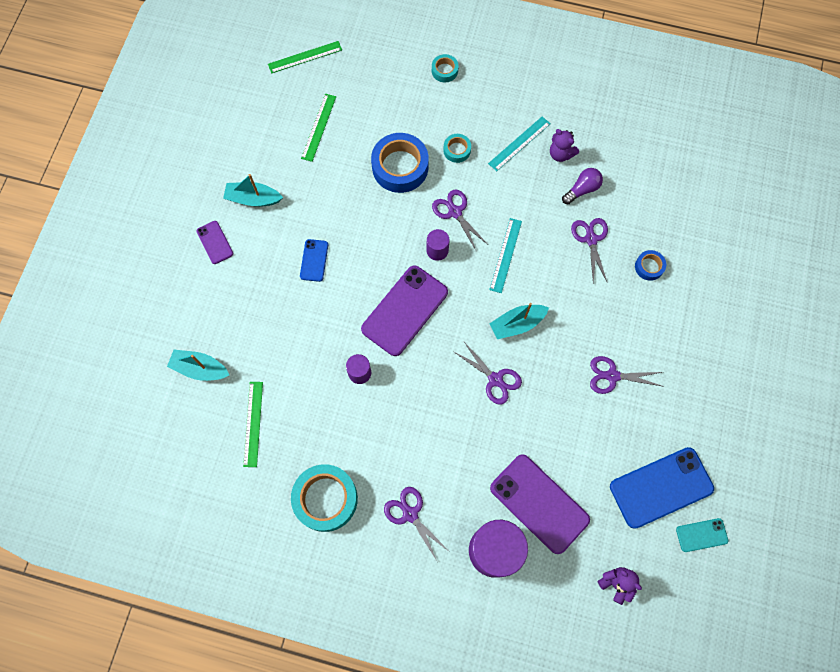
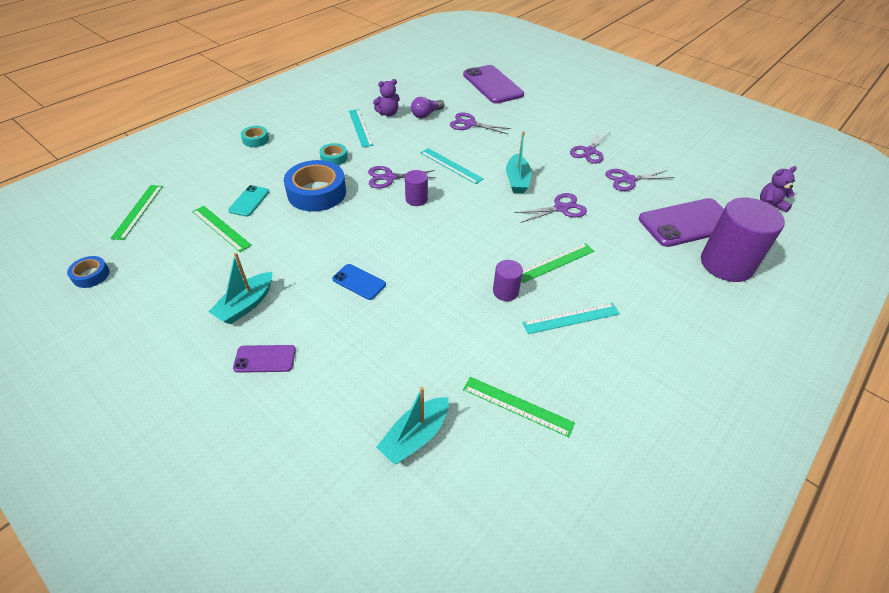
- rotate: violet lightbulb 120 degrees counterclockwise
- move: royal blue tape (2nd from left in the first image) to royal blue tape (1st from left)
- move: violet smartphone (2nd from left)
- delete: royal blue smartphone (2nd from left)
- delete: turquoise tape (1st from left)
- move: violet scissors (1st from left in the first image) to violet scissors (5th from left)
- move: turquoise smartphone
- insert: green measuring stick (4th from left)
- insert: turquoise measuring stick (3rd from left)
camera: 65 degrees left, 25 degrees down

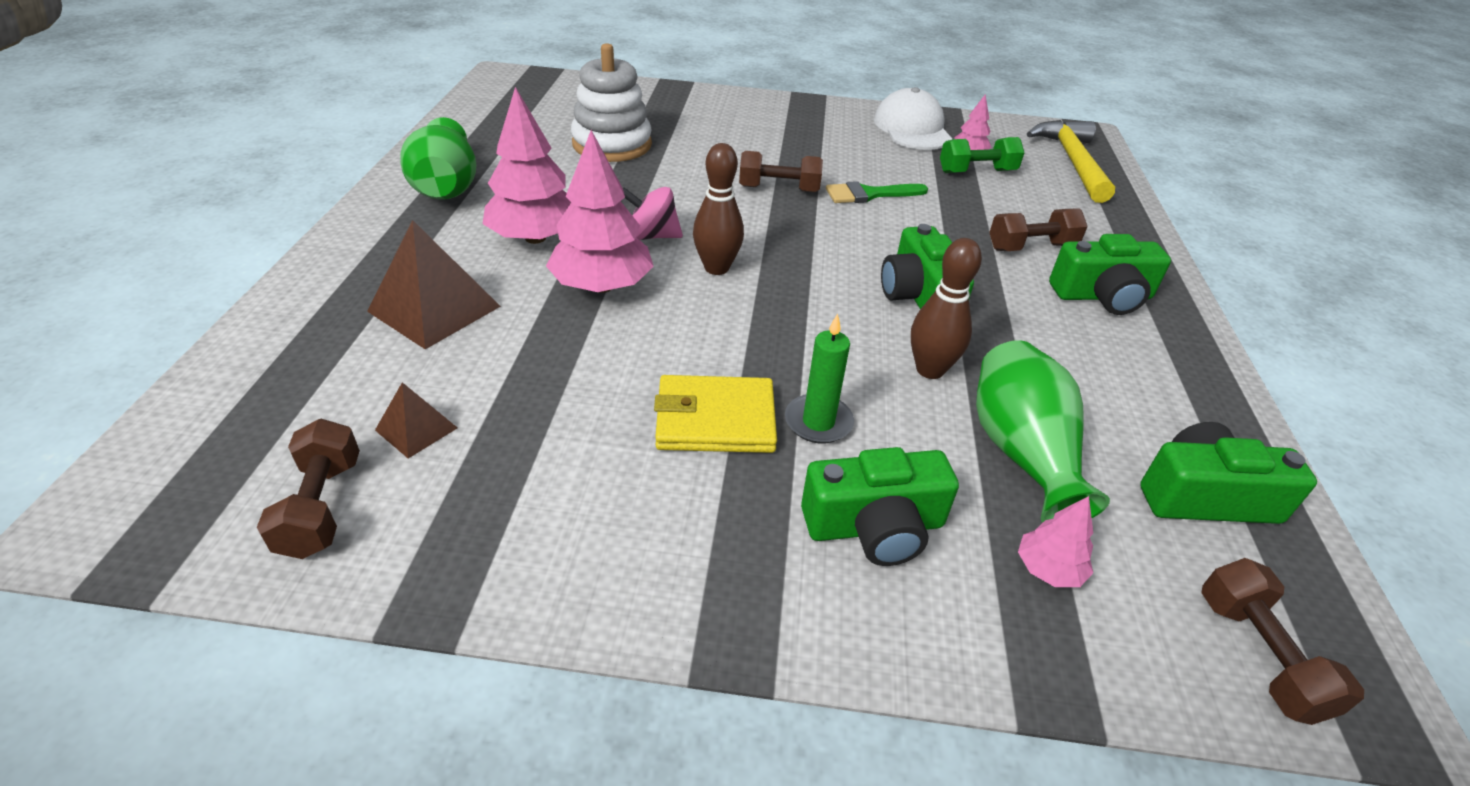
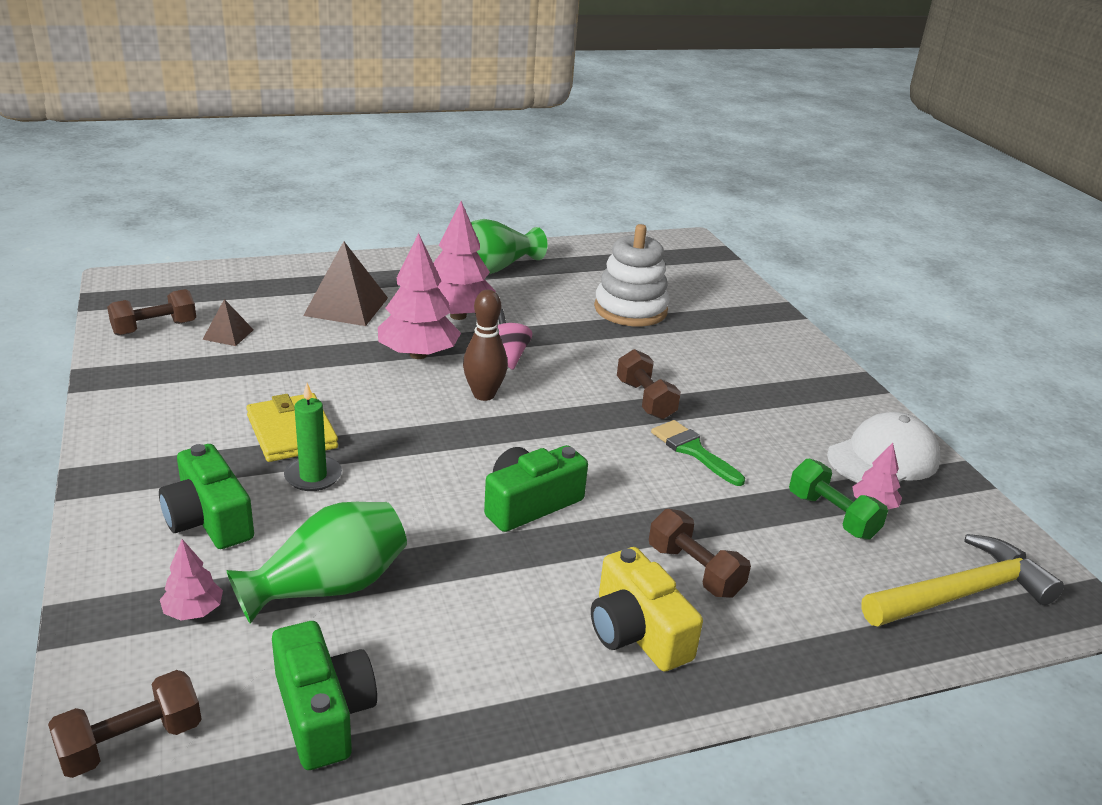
- recolor: green photo camera (3rd from left) to yellow photo camera
- delete: dark brown tenpin (2nd from left)
camera: 65 degrees right, 10 degrees down

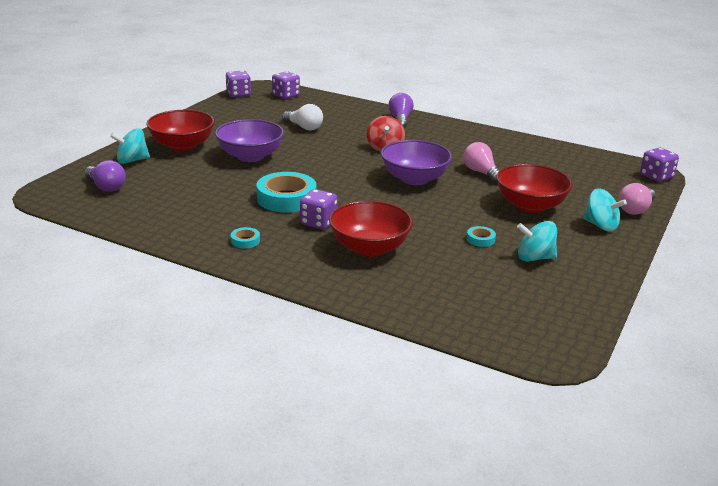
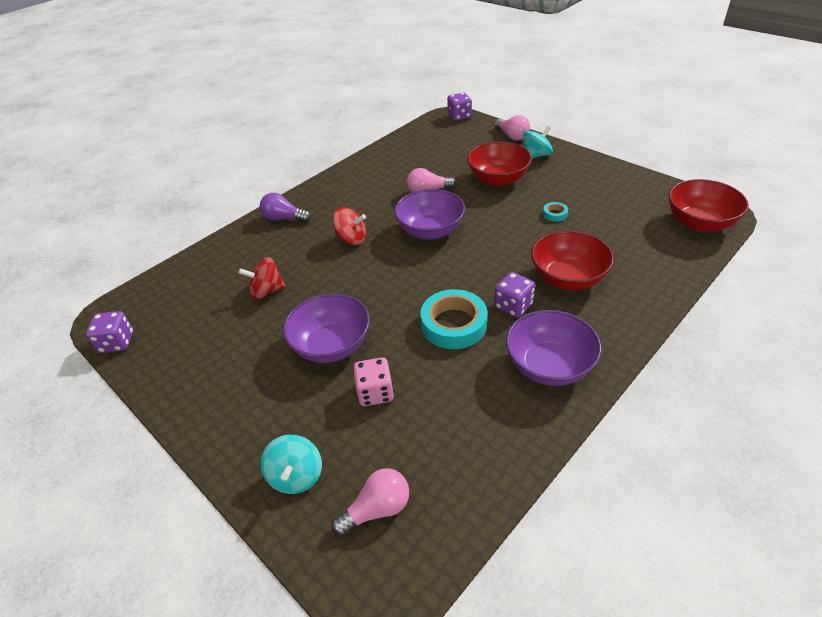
- delete: violet game die (2nd from left)
- replace: pure white lightbulb to red whirligig (1st from left)
- move: red deep dish (1st from left in the first image) to red deep dish (3rd from left)
- recolor: violet lightbulb (1st from left) to rose-pink lightbulb (1st from left)
- delete: turquoise whirligig (2nd from left)
- replace: turquoise tape (1st from left) to violet deep dish (3rd from left)
- insert: rose-pink game die
camera: 70 degrees left, 15 degrees up

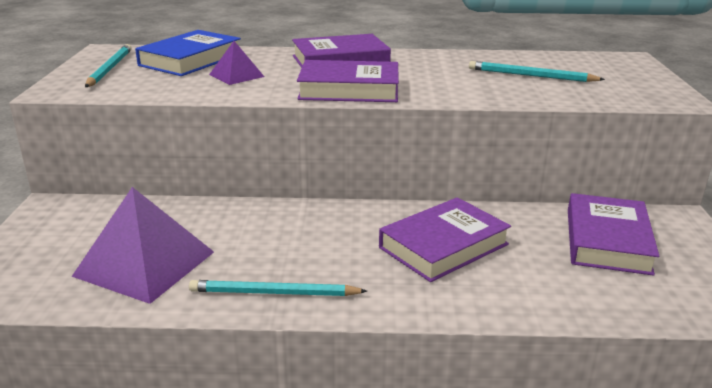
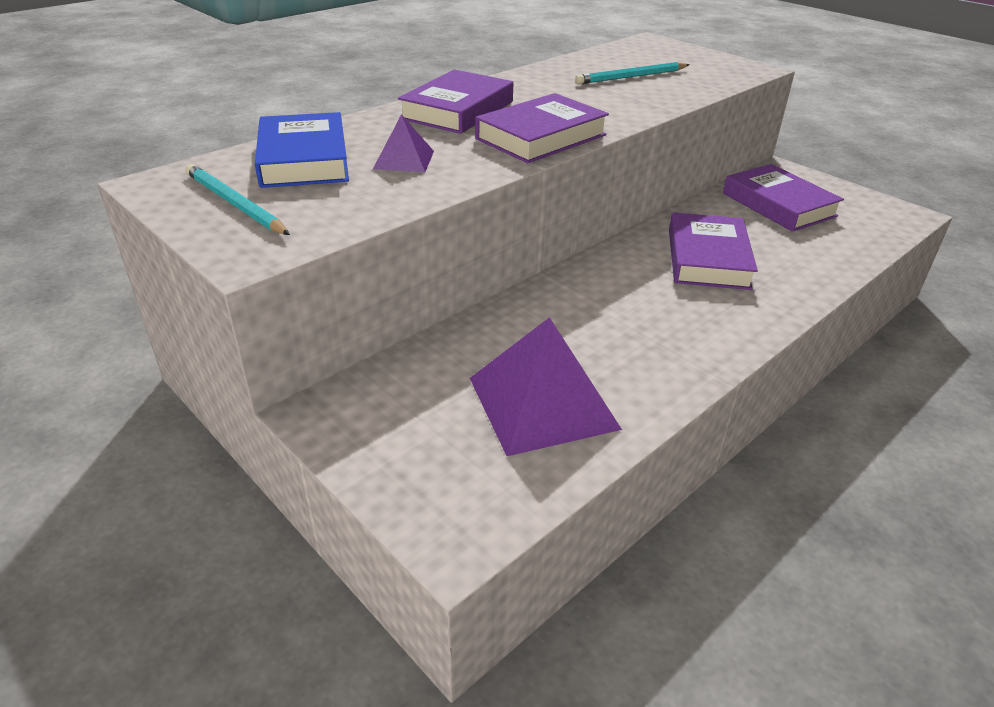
- delete: turquoise lead pencil (2nd from left)
camera: 45 degrees left, 10 degrees up

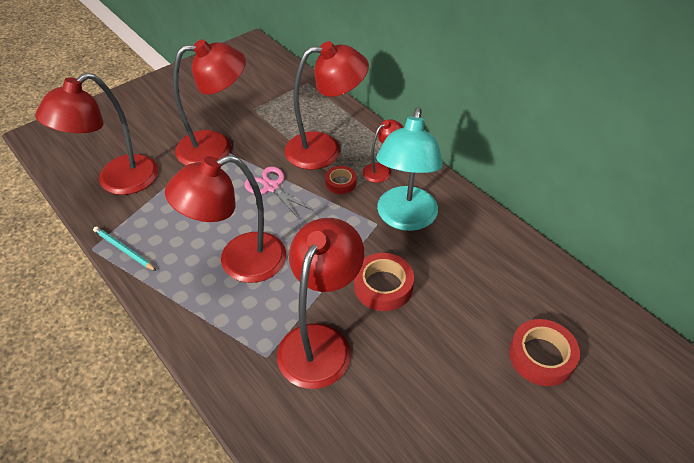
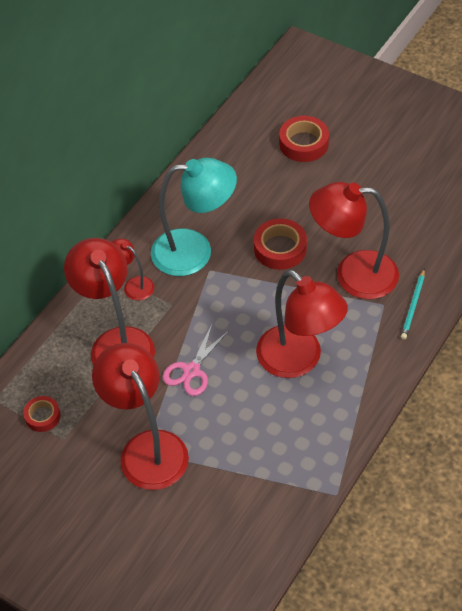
- delete: red reading lamp (1st from left)
- move: red tape (1st from left)
- move: turquoise lead pencil
camera: 105 degrees left, 5 degrees up

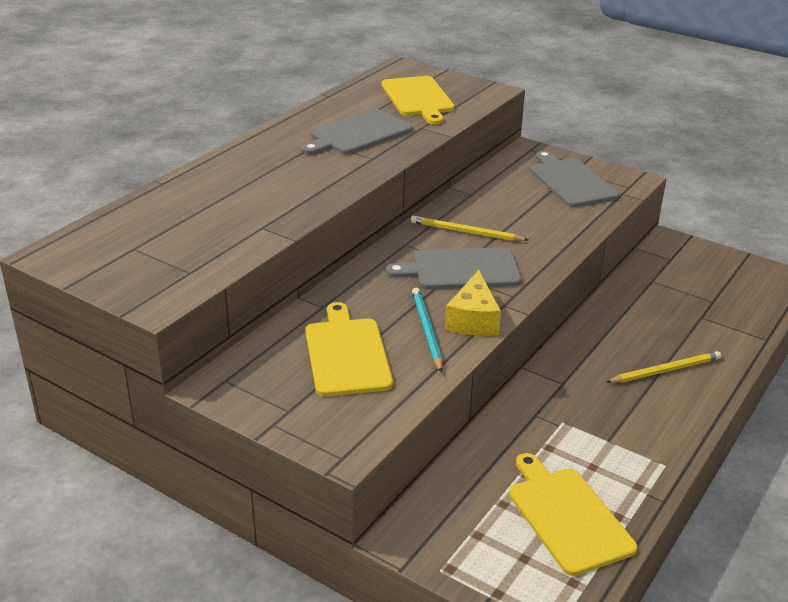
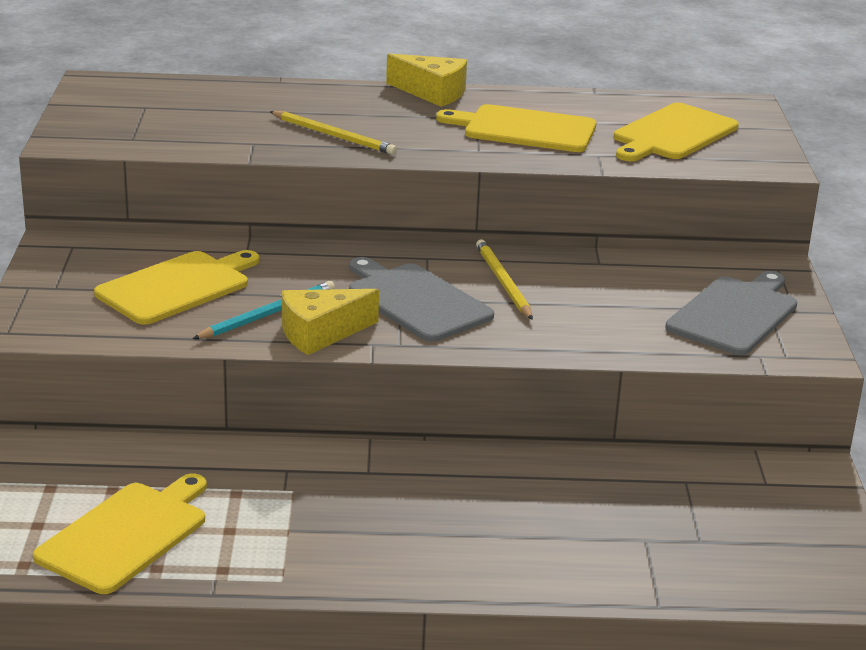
- recolor: gray chopping board (1st from left) to yellow chopping board (3rd from left)
- move: yellow lead pencil (2nd from left in the first image) to yellow lead pencil (1st from left)
- insert: yellow cheese (2nd from left)
camera: 55 degrees right, 5 degrees down

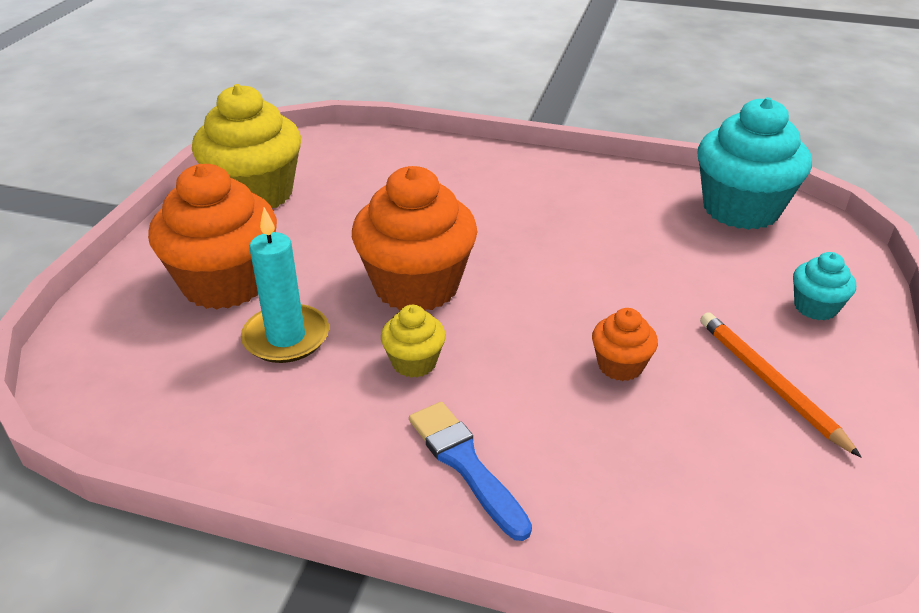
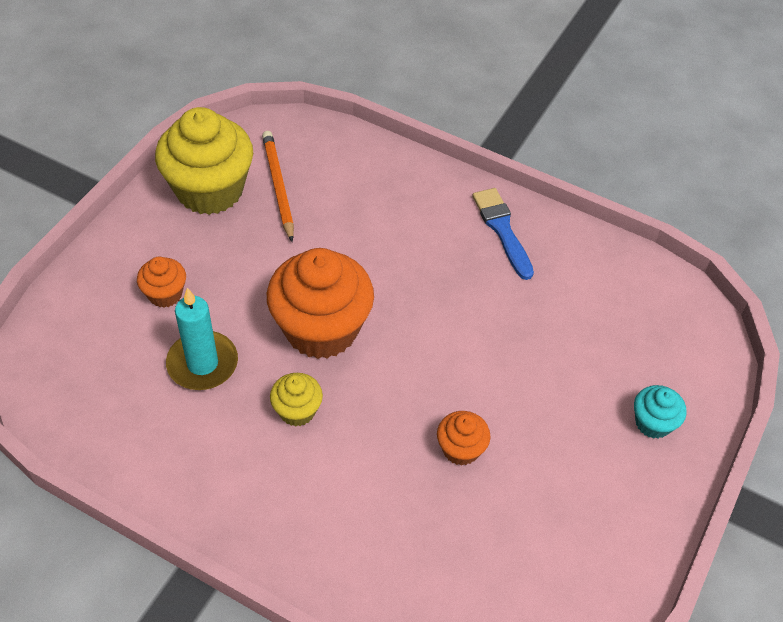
- delete: turquoise cupcake (1st from left)
- resize: orange cupcake (1st from left) x0.48
- move: orange lead pencil
- move: royal blue brush
camera: 10 degrees right, 15 degrees up

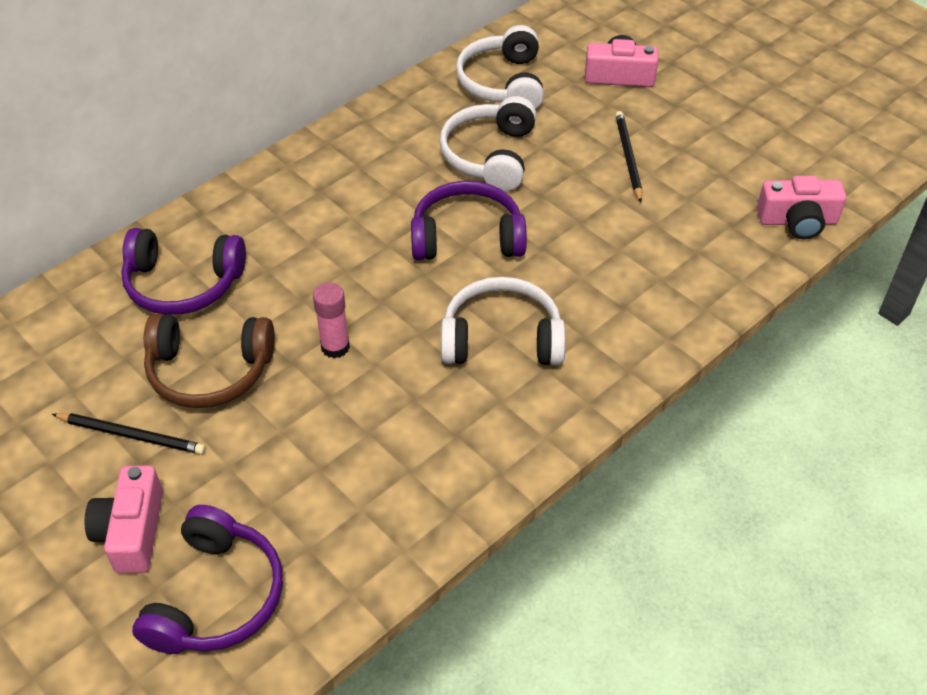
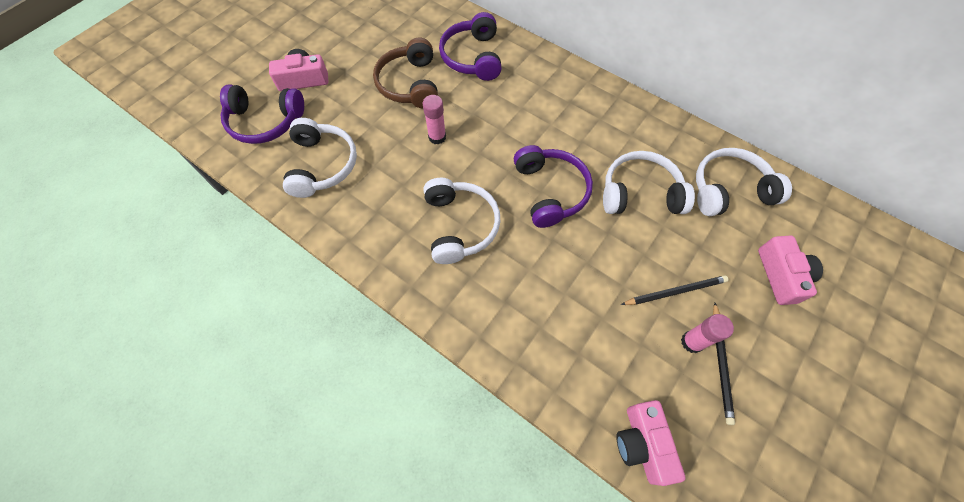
- move: ebony lead pencil (1st from left in the first image) to ebony lead pencil (2nd from left)
- insert: pure white over-ear headphones (1st from left)
- insert: rose-pink glue (2nd from left)
camera: 80 degrees right, 15 degrees up

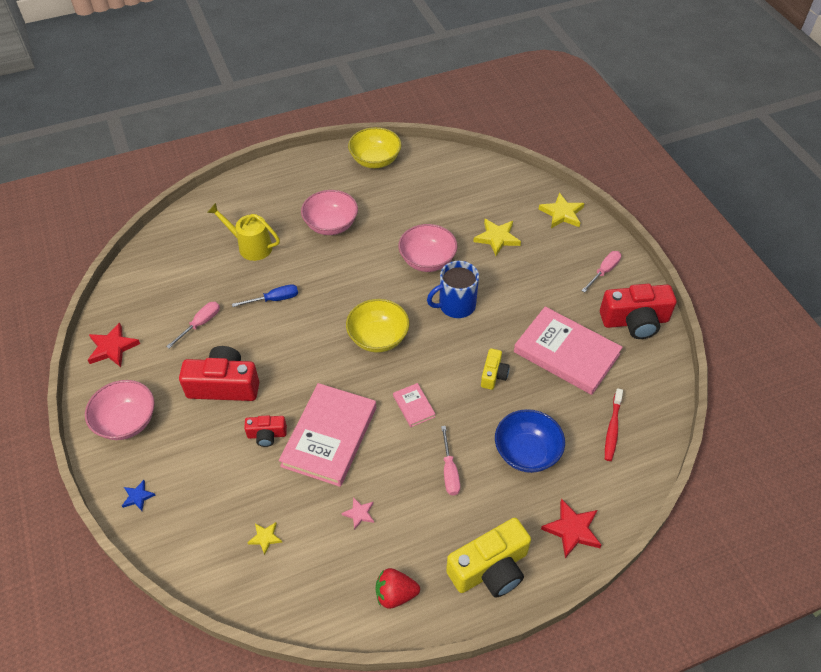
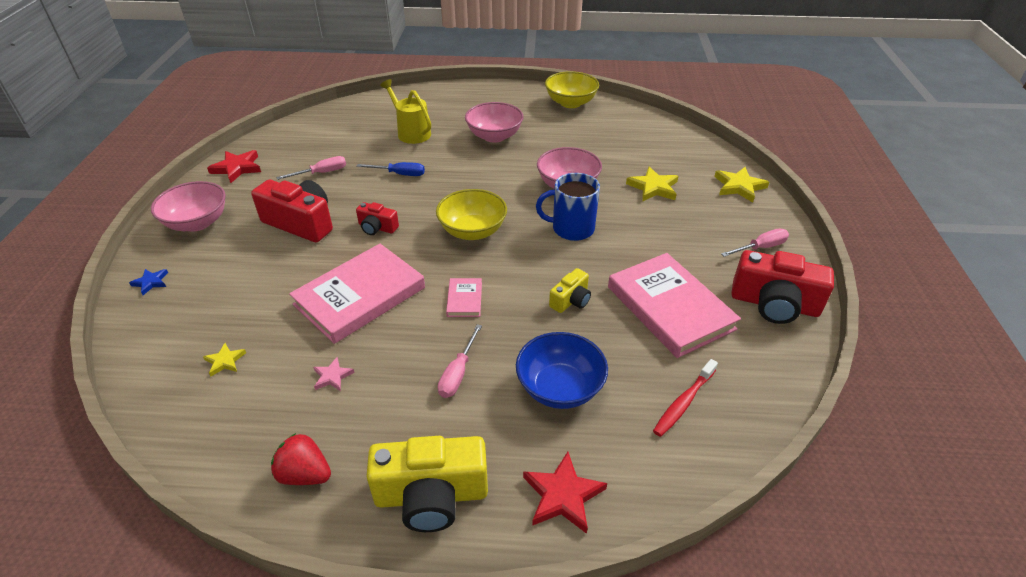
- move: red photo camera (2nd from left)
camera: 25 degrees right, 10 degrees down

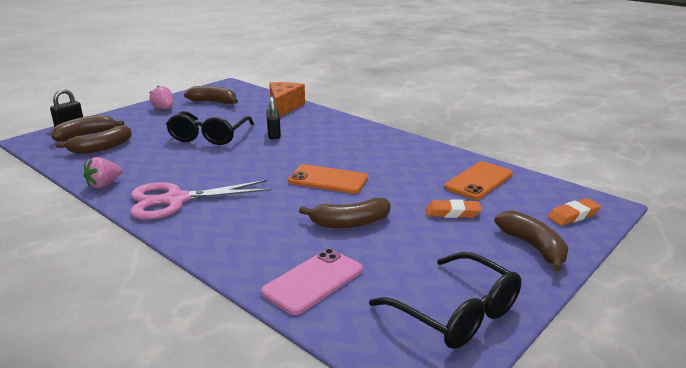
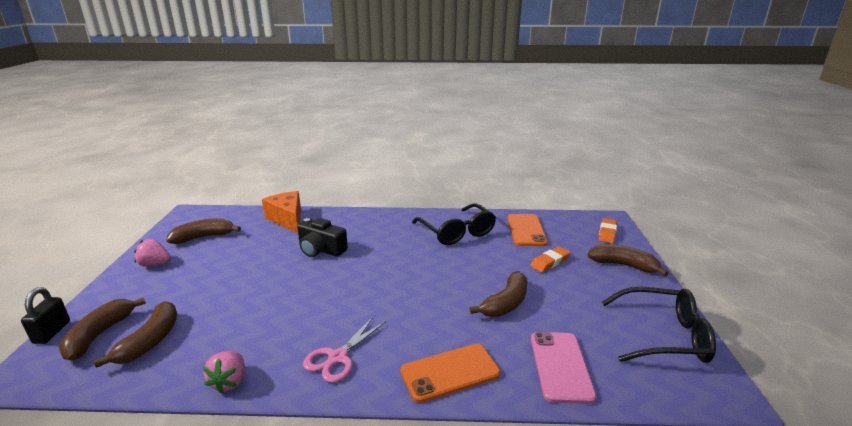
- replace: ebony padlock (2nd from left) to ebony photo camera
- move: ebony glasses (1st from left)
- move: orange smartphone (1st from left)
- resize: rose-pink scissors x0.64
camera: 40 degrees left, 0 degrees up

